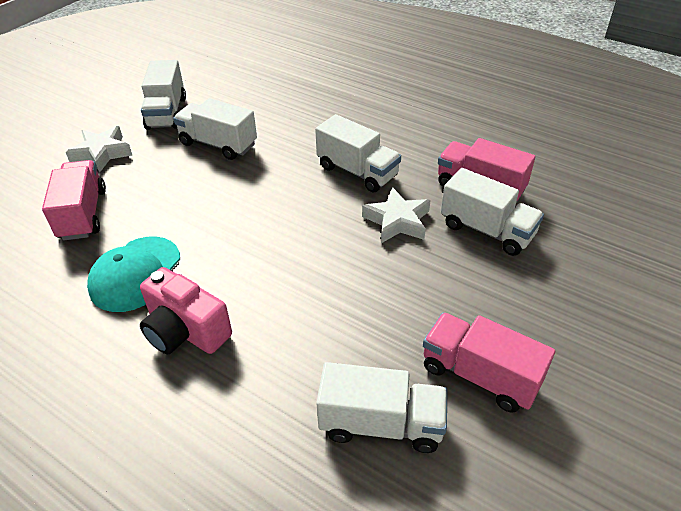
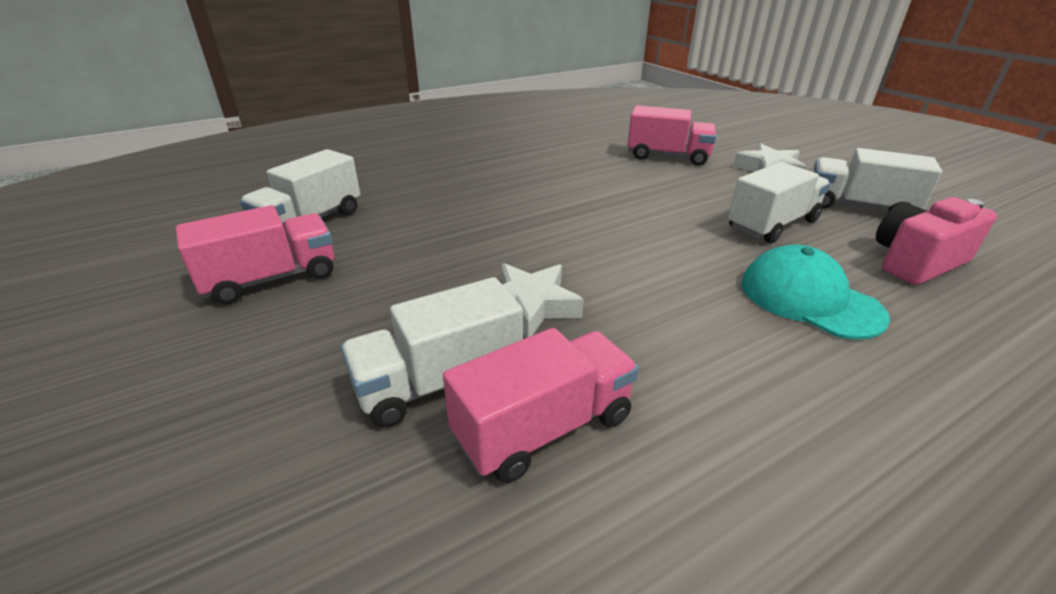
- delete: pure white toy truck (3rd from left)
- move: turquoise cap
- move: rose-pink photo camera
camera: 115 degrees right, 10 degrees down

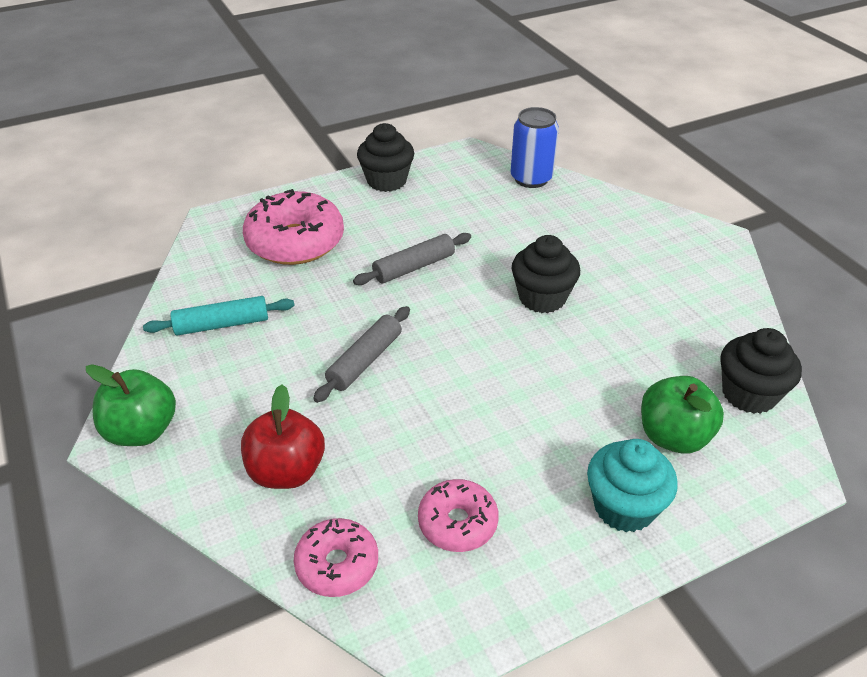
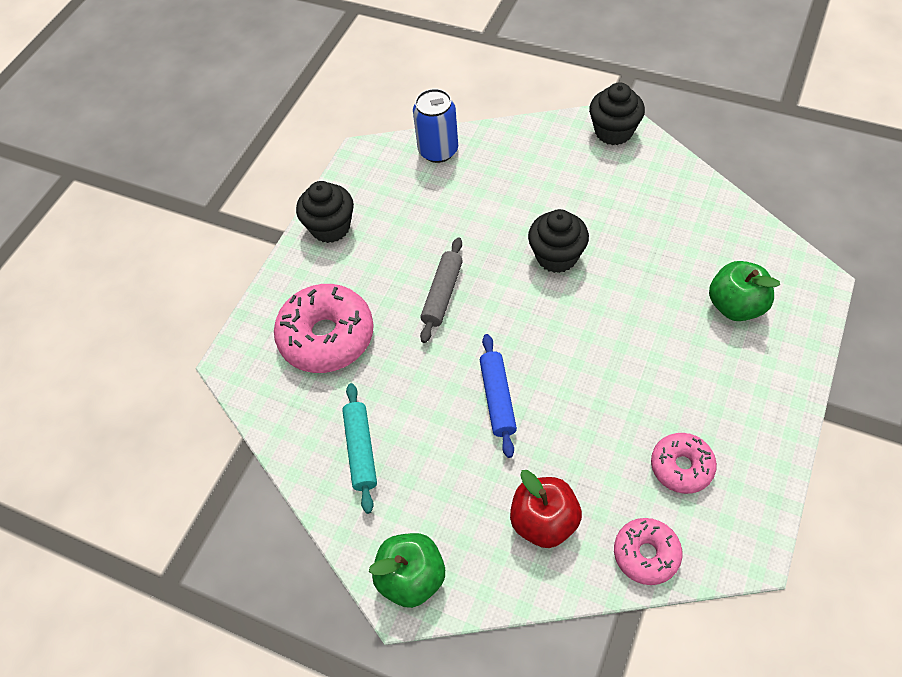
- rotate: turquoise rolling pin 45 degrees counterclockwise
- recolor: gray rolling pin (1st from left) to royal blue rolling pin
- move: ebony cupcake (3rd from left)
- delete: turquoise cupcake
camera: 35 degrees left, 15 degrees up

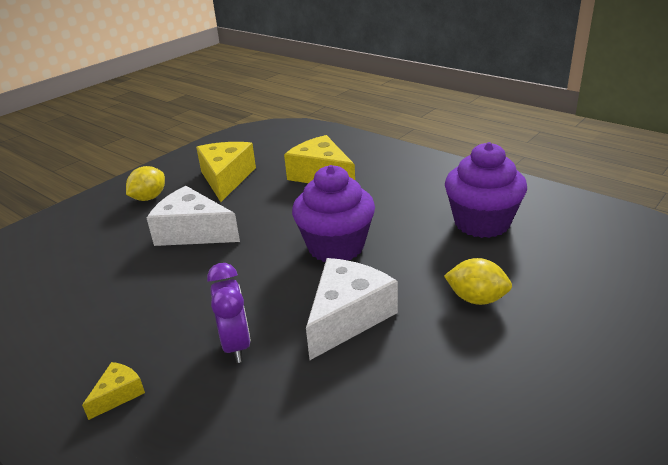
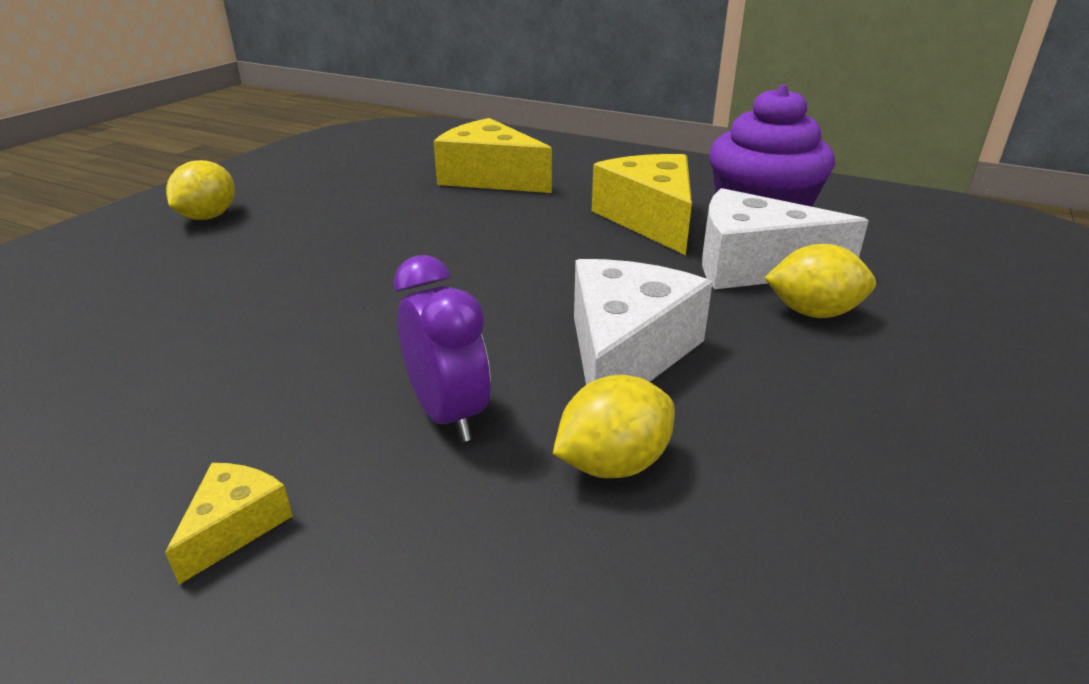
- move: yellow cheese (2nd from left in the first image) to yellow cheese (3rd from left)
- delete: violet cupcake (1st from left)
- move: pure white cheese (1st from left in the first image) to pure white cheese (2nd from left)
- insert: yellow lemon (2nd from left)
camera: 15 degrees left, 0 degrees up

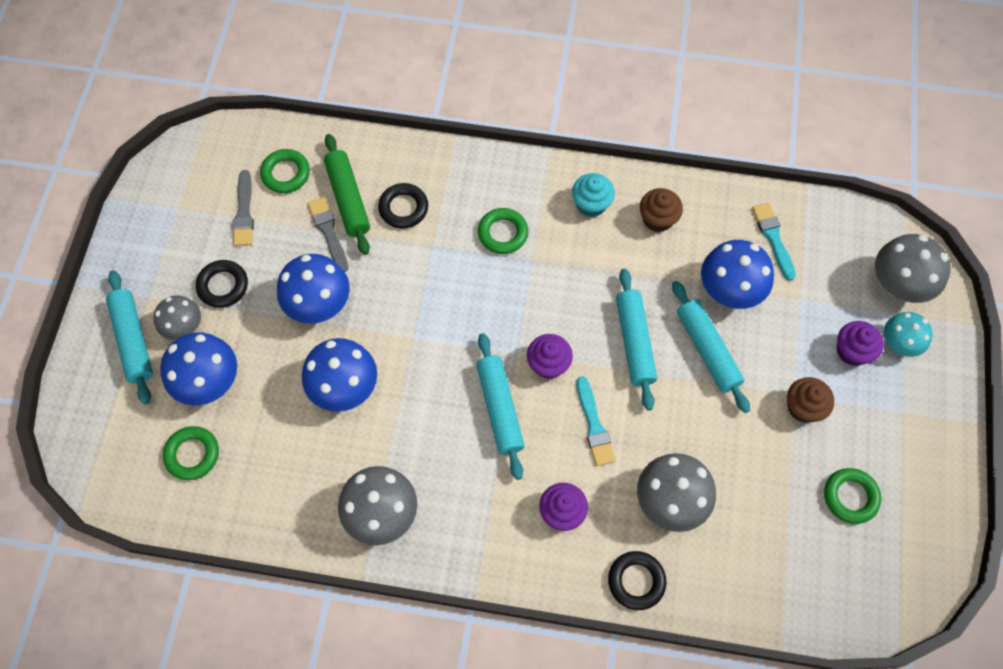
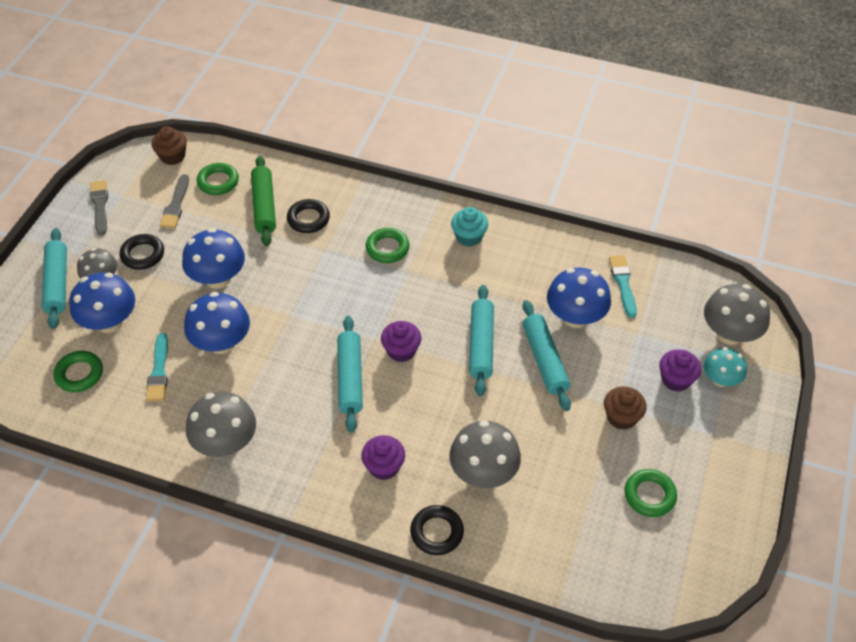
- move: dark brown cupcake (1st from left)
- move: gray brush (2nd from left in the first image) to gray brush (1st from left)
- move: turquoise brush (1st from left)
camera: 10 degrees right, 15 degrees down

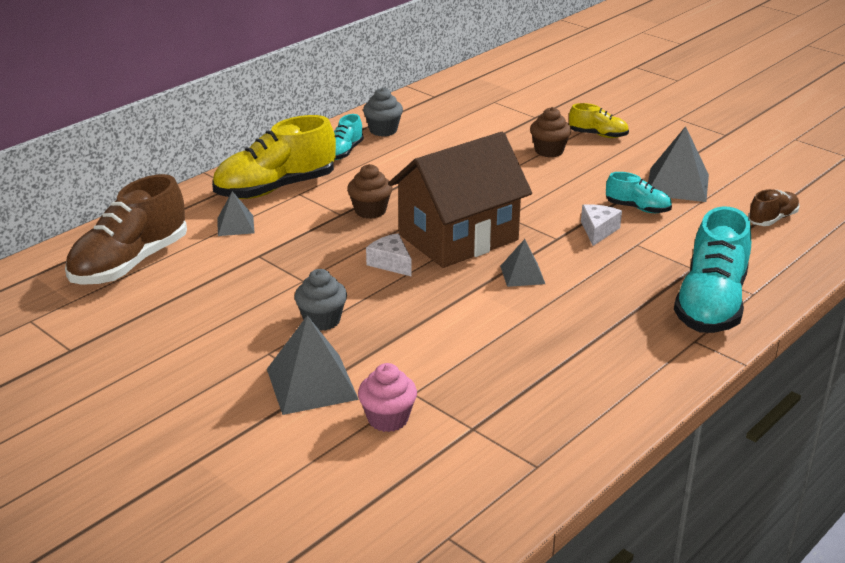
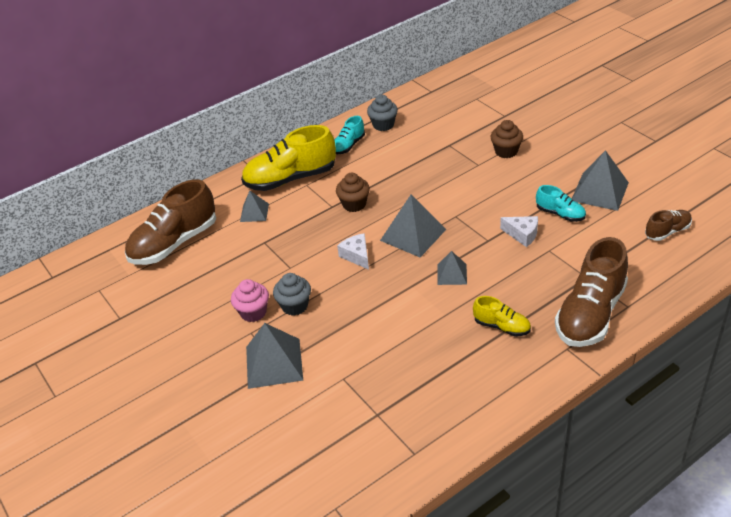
- move: yellow shoe (2nd from left)
- replace: dark brown toy house to gray pyramid (3rd from left)
- rotate: pure white cheese (2nd from left) 90 degrees clockwise
- recolor: turquoise shoe (3rd from left) to dark brown shoe (2nd from left)
- move: rose-pink cupcake
camera: 15 degrees right, 10 degrees up

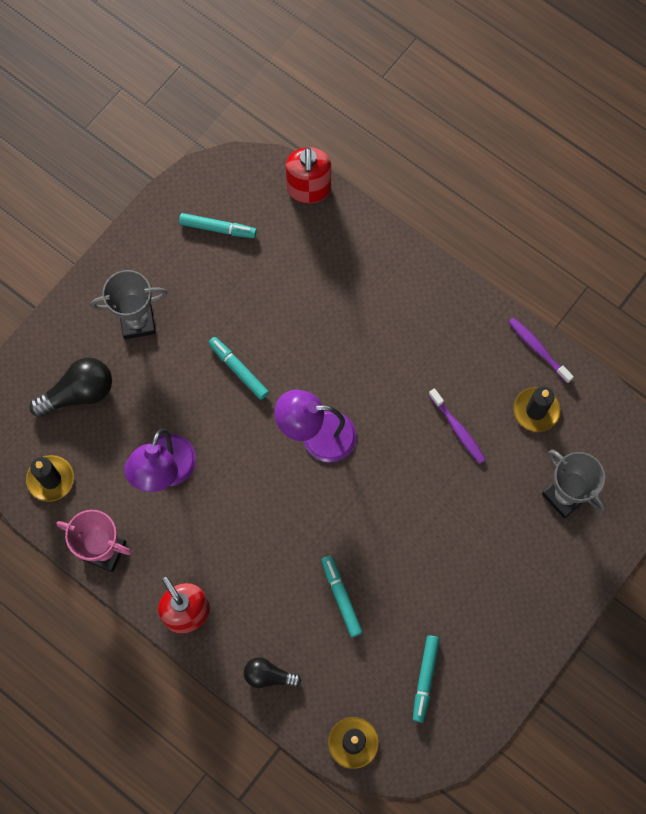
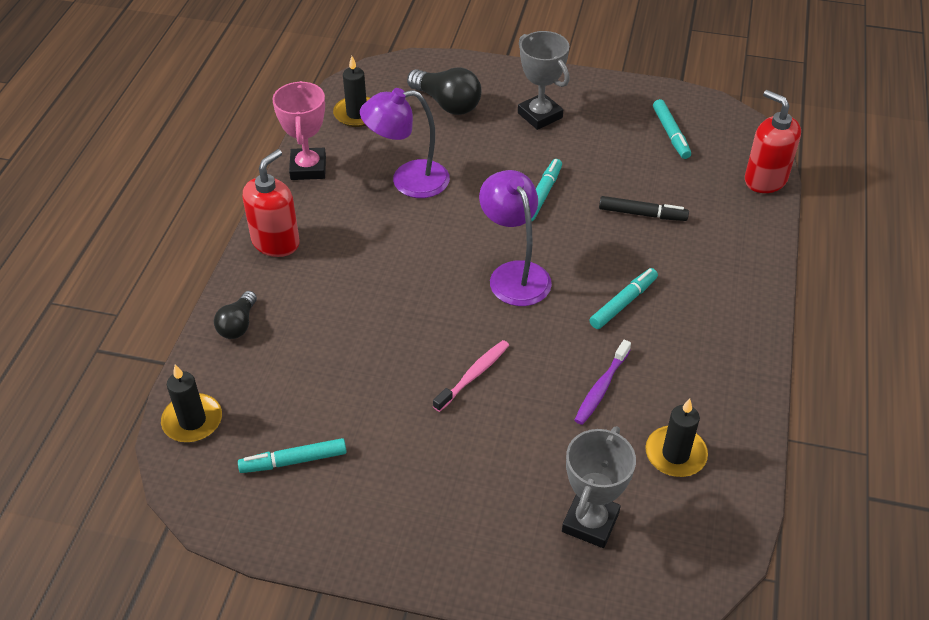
- rotate: red soap pump (2nd from left) 75 degrees clockwise
- delete: violet tooth brush (2nd from left)
- move: turquoise marker pen (3rd from left)
- rotate: ebony lightbulb (2nd from left in the first image) 150 degrees counterclockwise
- insert: ebony marker pen
- insert: rose-pink tooth brush
camera: 65 degrees right, 25 degrees down

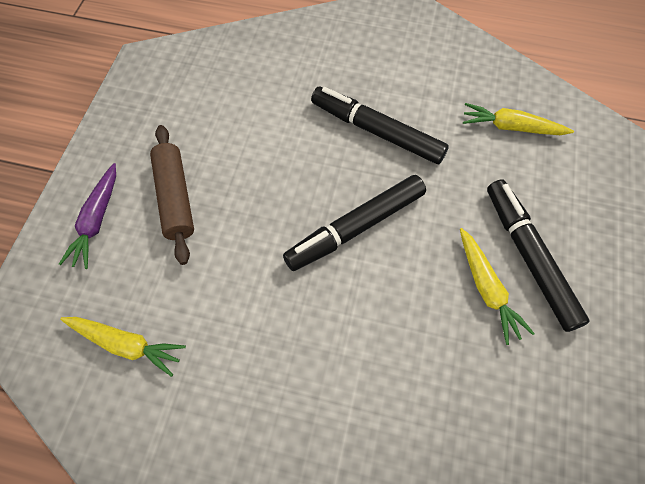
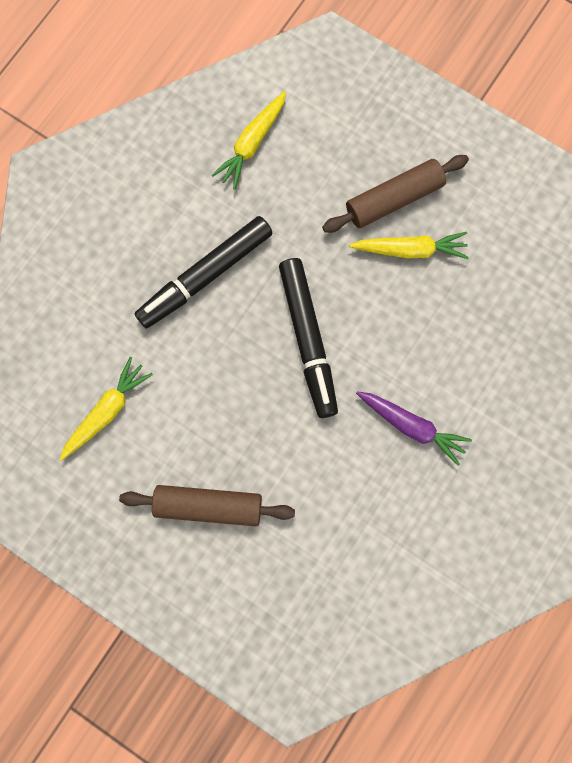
- move: violet carrot
- replace: ebony marker pen (3rd from left) to dark brown rolling pin (2nd from left)
- move: yellow carrot (1st from left)
camera: 70 degrees left, 15 degrees up

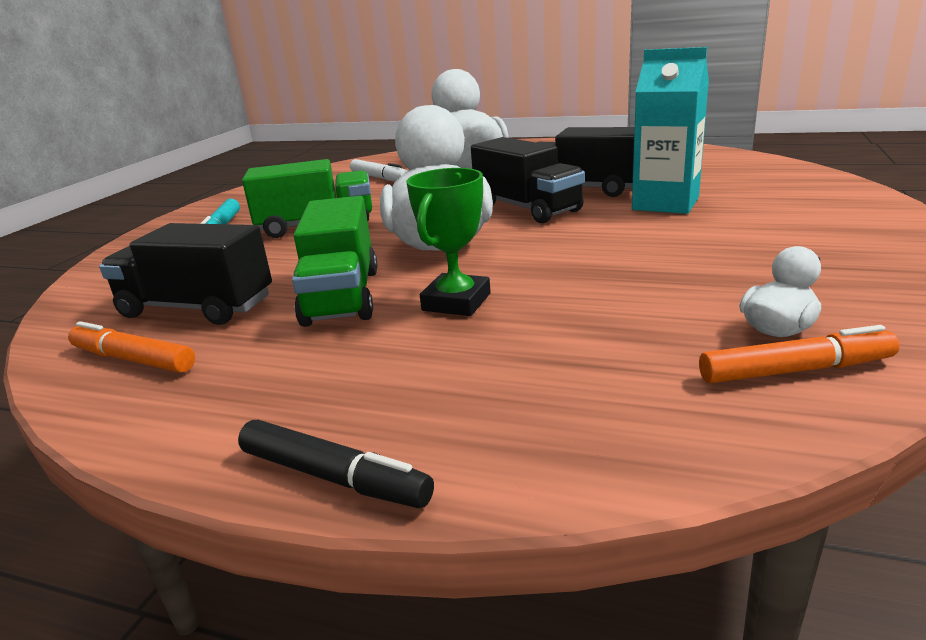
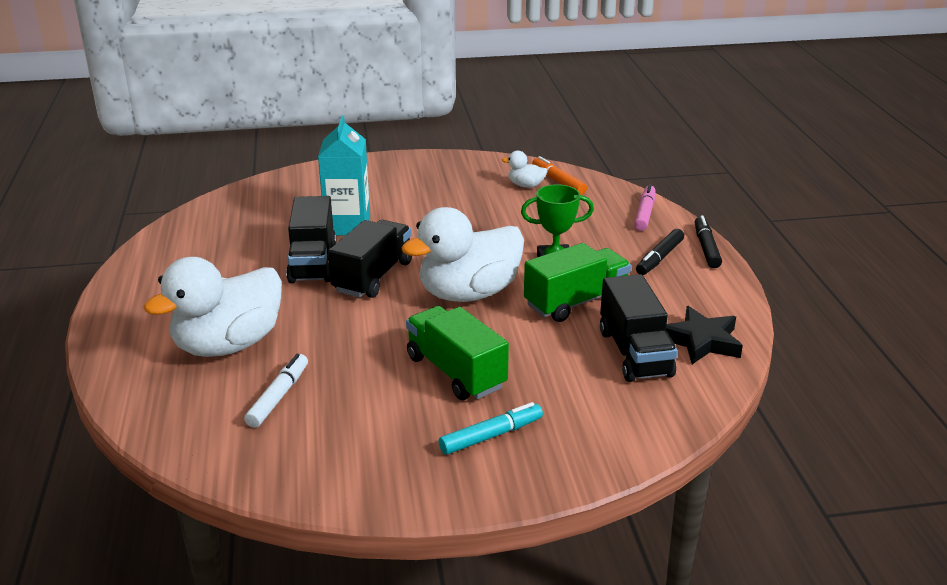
- replace: orange marker pen (1st from left) to ebony five-pointed star
- insert: rose-pink marker pen
- insert: ebony marker pen (1st from left)
camera: 120 degrees left, 5 degrees up

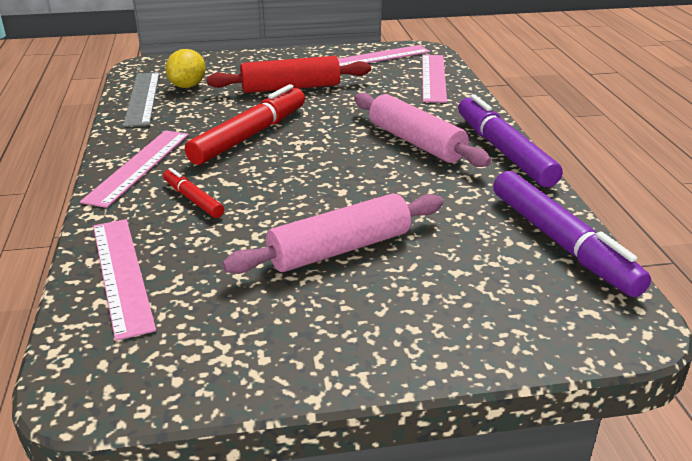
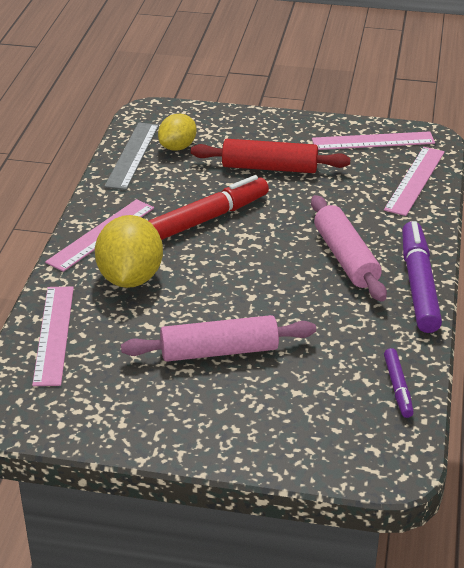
- replace: red marker pen (1st from left) to yellow lemon (1st from left)
- resize: violet marker pen (2nd from left in the first image) x0.52
camera: 20 degrees right, 5 degrees up

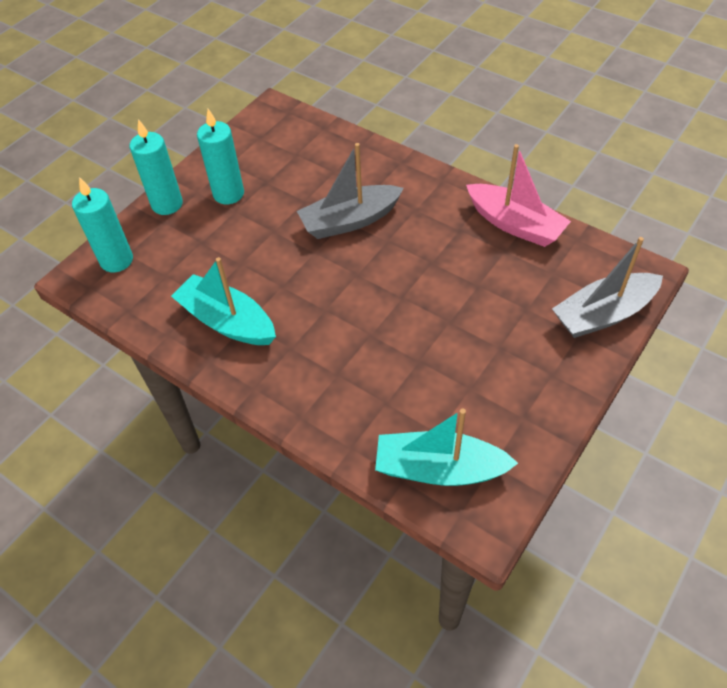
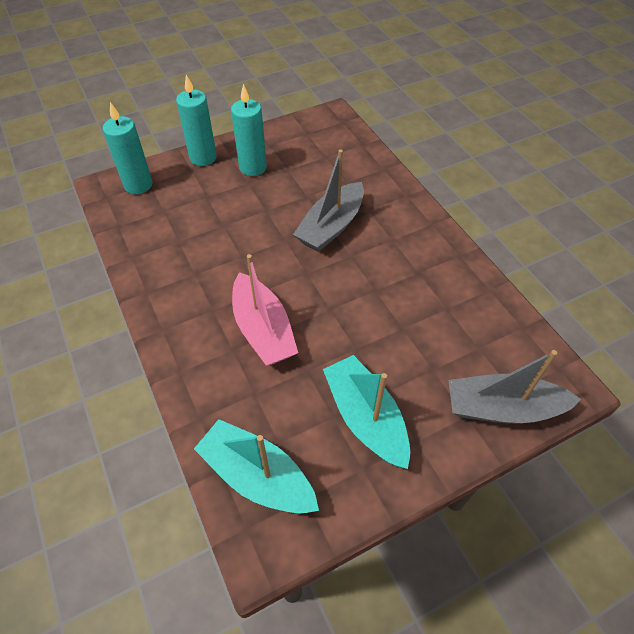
- rotate: gray boat (1st from left) 60 degrees counterclockwise
- move: rose-pink boat
- move: turquoise boat (1st from left in the first image) to turquoise boat (2nd from left)
camera: 25 degrees right, 0 degrees up

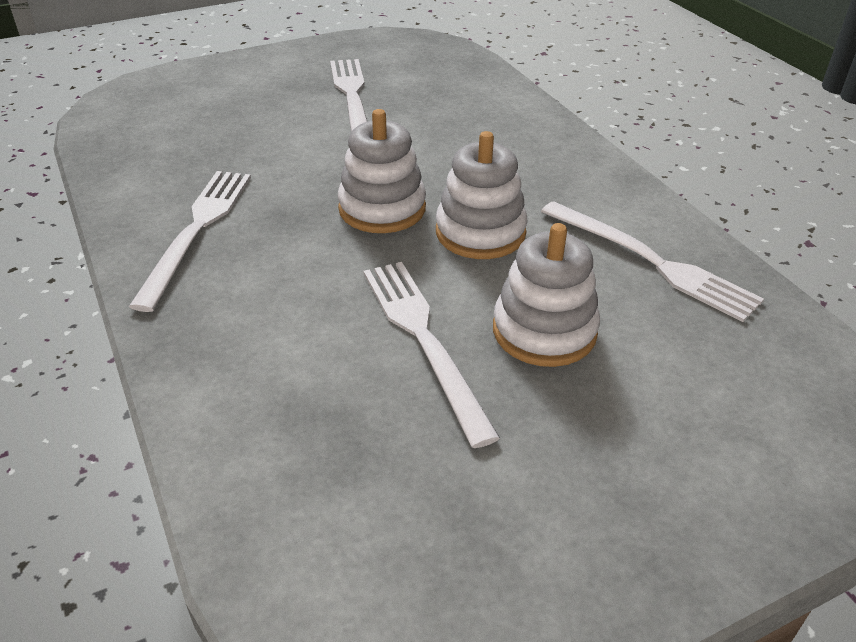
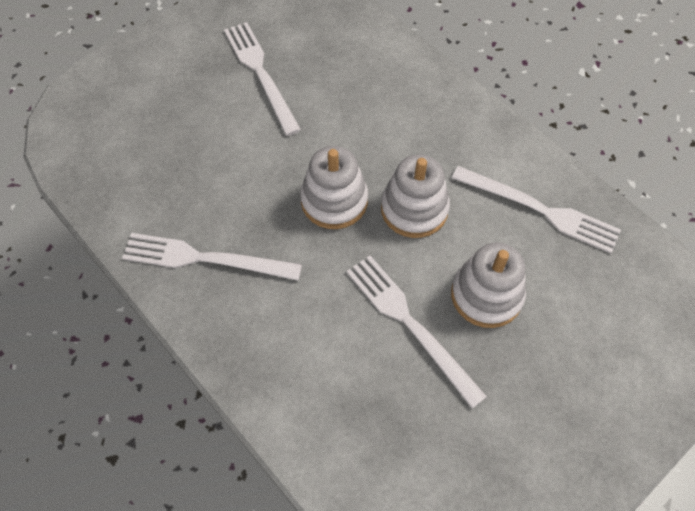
- rotate: pure white dinner fork (1st from left) 75 degrees counterclockwise
camera: 15 degrees left, 20 degrees up

